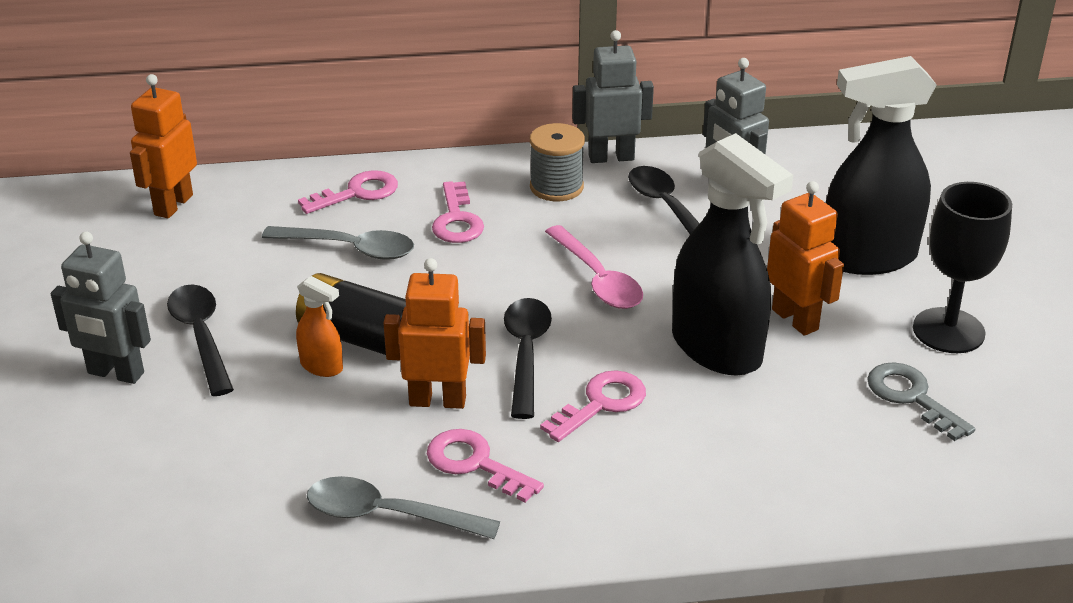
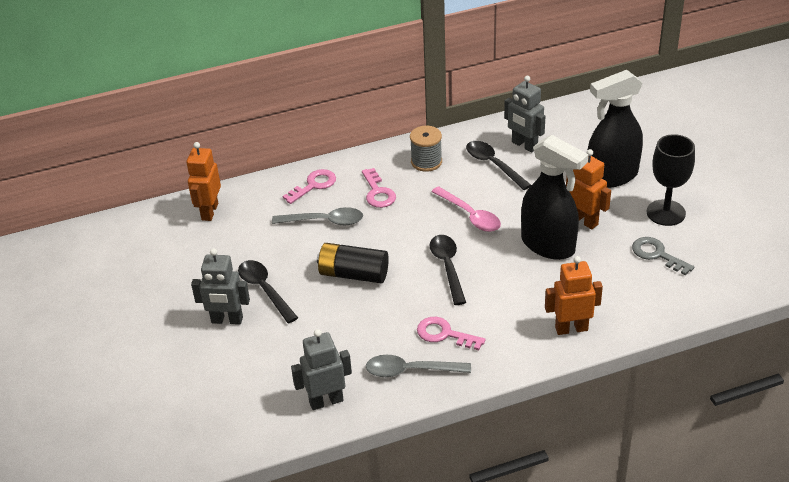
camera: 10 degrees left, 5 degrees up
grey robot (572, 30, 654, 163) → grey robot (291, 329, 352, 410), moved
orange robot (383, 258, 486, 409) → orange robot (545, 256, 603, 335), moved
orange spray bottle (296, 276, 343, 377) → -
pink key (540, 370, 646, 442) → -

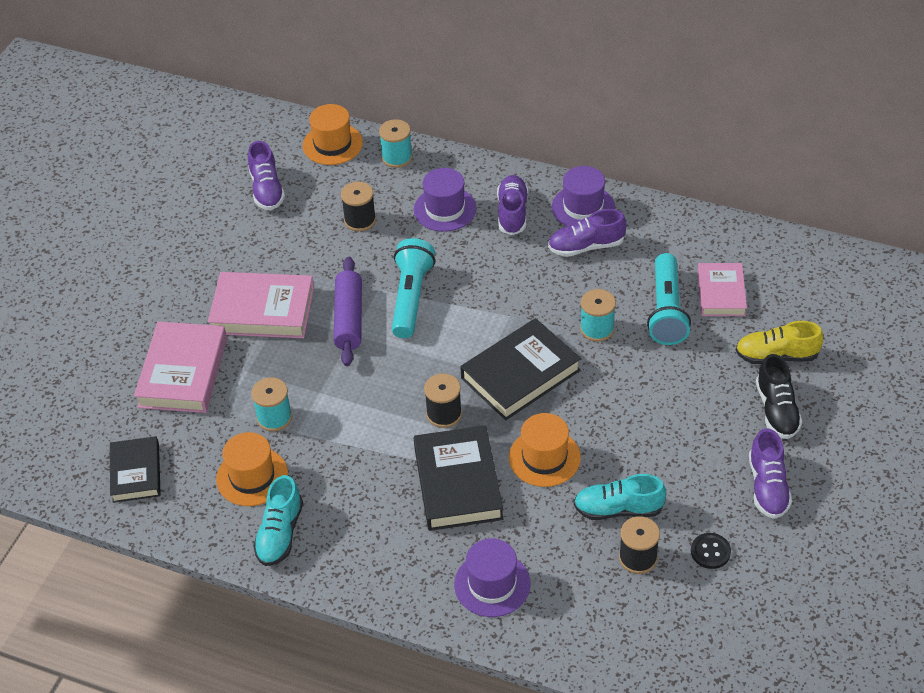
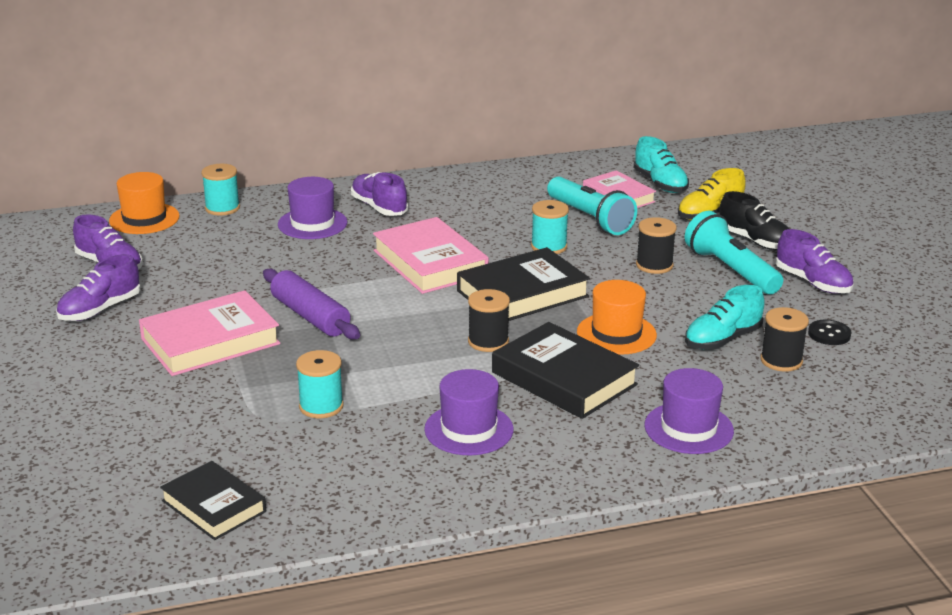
camera: 40 degrees left, 20 degrees down
purple shoe (548, 209, 626, 257) → purple shoe (56, 254, 141, 321), moved
pink book (134, 322, 227, 413) → pink book (373, 217, 489, 294), moved
purple hat (552, 166, 615, 226) → purple hat (424, 369, 514, 455), moved
black book (460, 318, 581, 420) → black book (457, 247, 590, 321), 45 degrees clockwise
turquoise shoe (253, 475, 303, 566) → turquoise shoe (634, 136, 689, 193), moved
black spool (341, 182, 376, 231) → black spool (636, 217, 677, 274), moved
turquoise flashlight (392, 238, 435, 338) → turquoise flashlight (685, 210, 783, 294), moved
orange hat (216, 432, 288, 506) → -

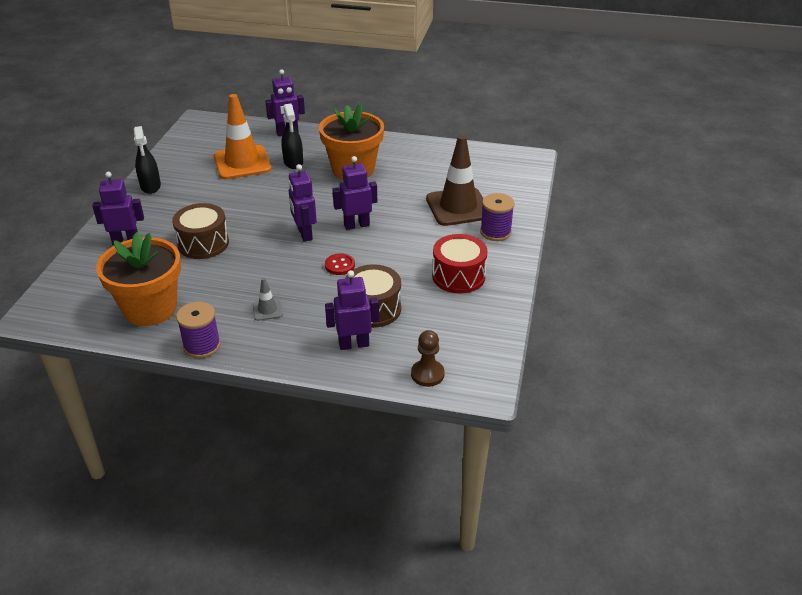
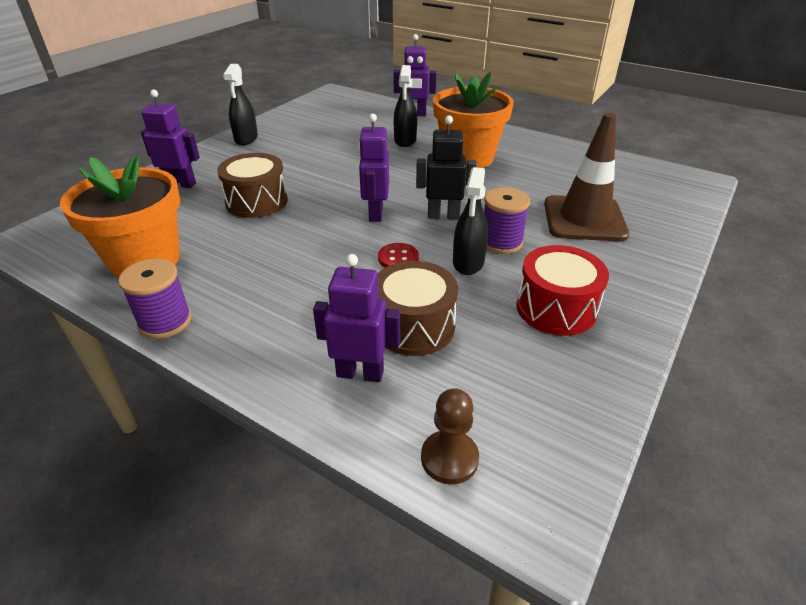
camera: 20 degrees right, 0 degrees up
purple robot (333, 156, 377, 230) → black robot (416, 115, 477, 219)
- → black spray bottle (453, 167, 488, 275)
purple spool (480, 193, 515, 241) → purple spool (484, 187, 530, 254), moved
orange traffic cone (214, 94, 272, 180) → -
grey traffic cone (253, 278, 283, 321) → -

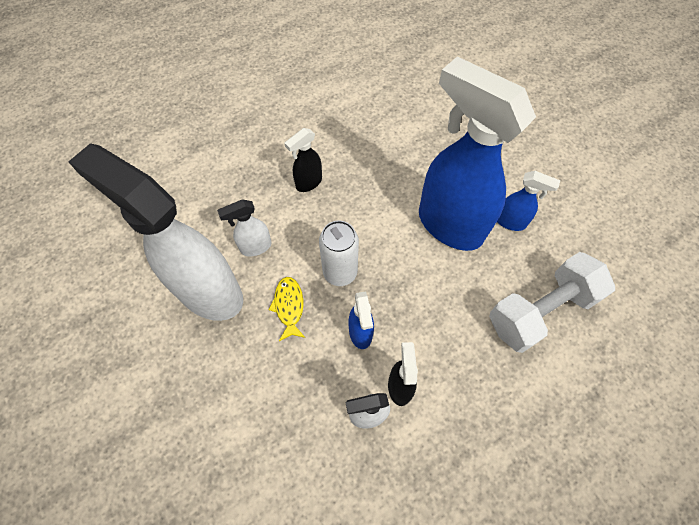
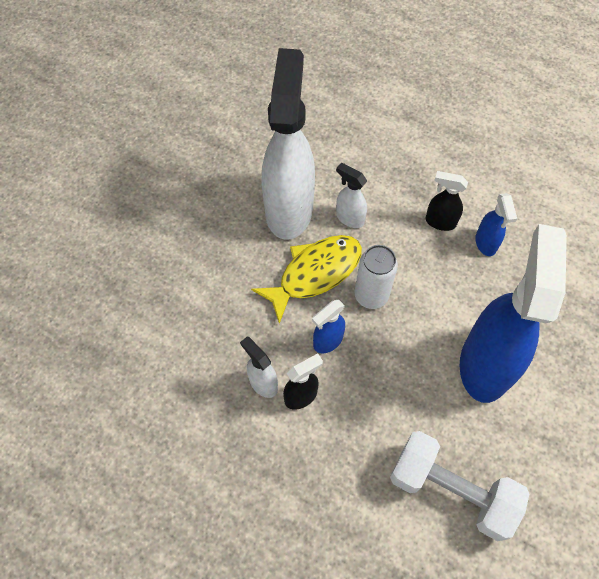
camera: 60 degrees right, 0 degrees up
yellow fish (268, 277, 305, 341) → yellow fish (251, 235, 362, 324), x1.86
blue spray bottle (497, 171, 560, 231) → blue spray bottle (475, 193, 517, 256), moved

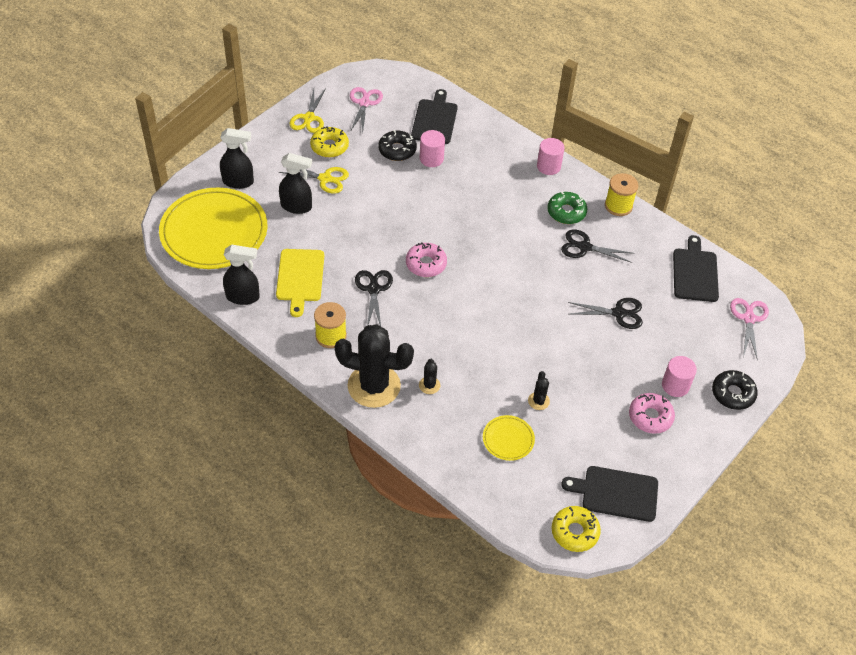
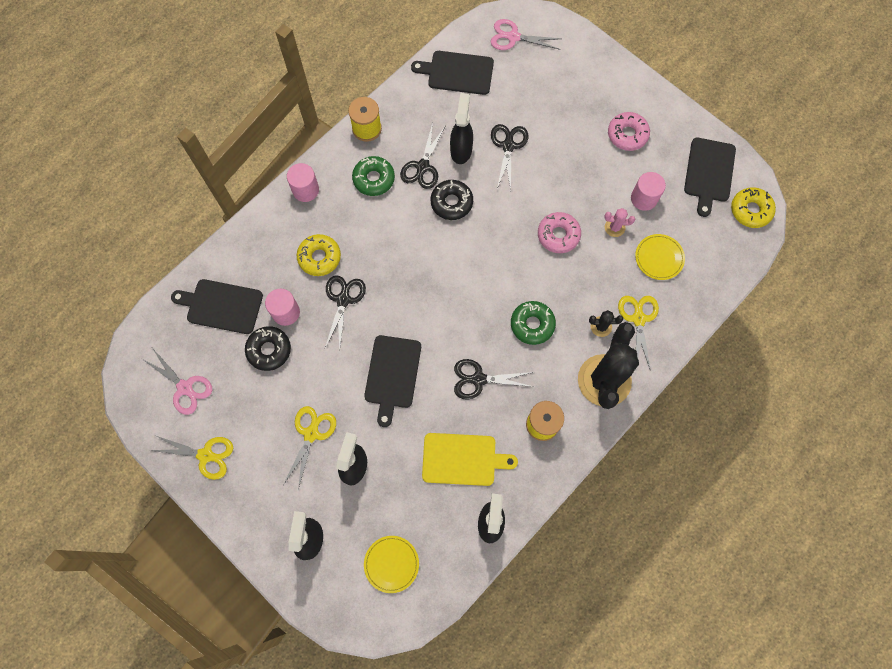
camera: 85 degrees left, 20 degrees up
pink scissors (350, 87, 383, 133) → pink scissors (142, 348, 212, 415), 150 degrees counterclockwise
yellow donut (310, 126, 349, 157) → yellow donut (297, 234, 341, 276), moved
- → black scissors (325, 275, 366, 351)
- → black cutting board (364, 335, 421, 427)
yellow plate (159, 188, 267, 269) → yellow plate (364, 536, 419, 593), x0.43
black donut (712, 370, 758, 410) → black donut (431, 180, 473, 220), moved
- → black spray bottle (450, 93, 473, 164)
- → green donut (511, 301, 556, 345)
pink donut (406, 243, 447, 277) → pink donut (538, 212, 581, 253), moved
black cactus (528, 371, 550, 410) → pink cactus (604, 208, 635, 237)
- → yellow scissors (618, 296, 659, 371)
pink cylinder (662, 356, 697, 397) → pink cylinder (631, 172, 666, 211), moved

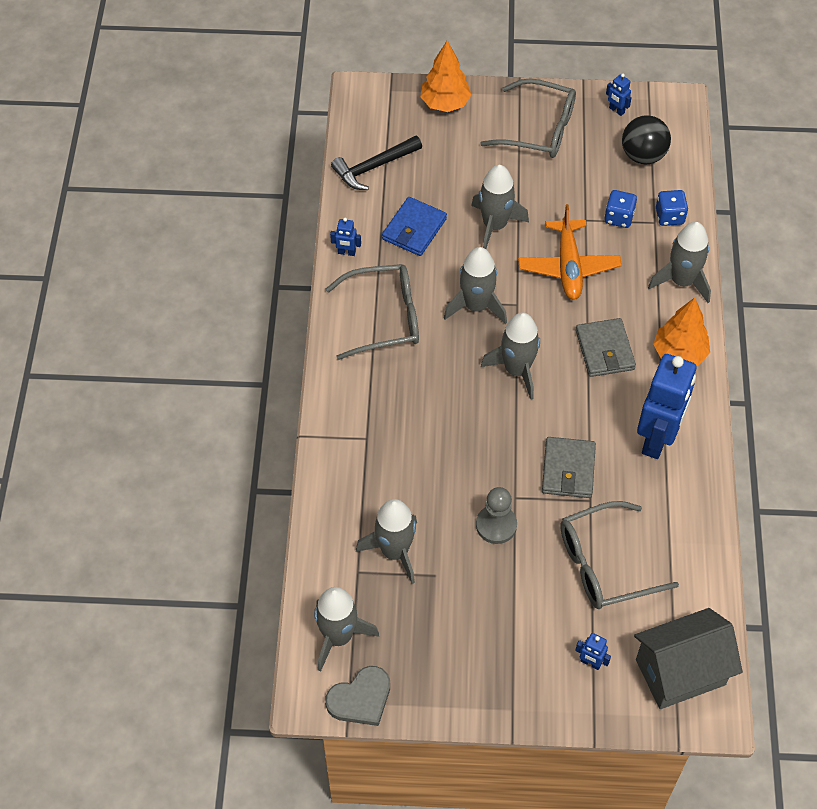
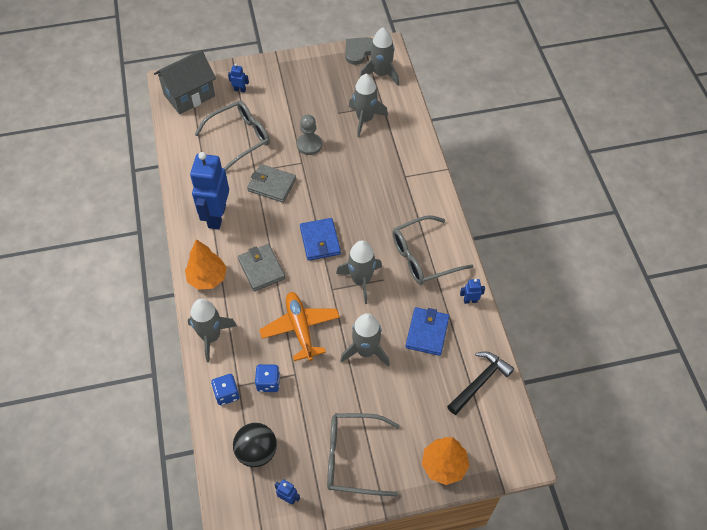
camera: 165 degrees right, 0 degrees up
grey wallet (542, 437, 596, 498) → grey wallet (247, 164, 296, 203), 60 degrees counterclockwise
grey rocket (481, 312, 540, 400) → blue wallet (300, 218, 341, 261)

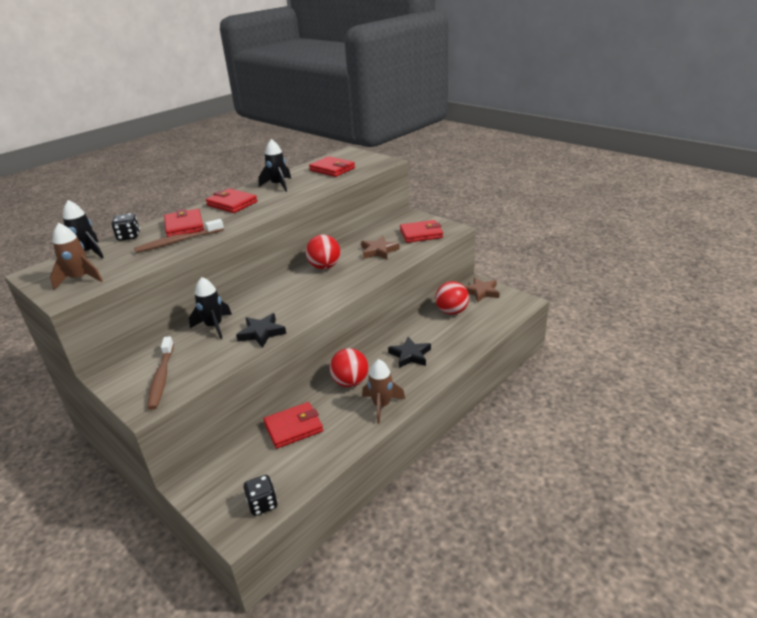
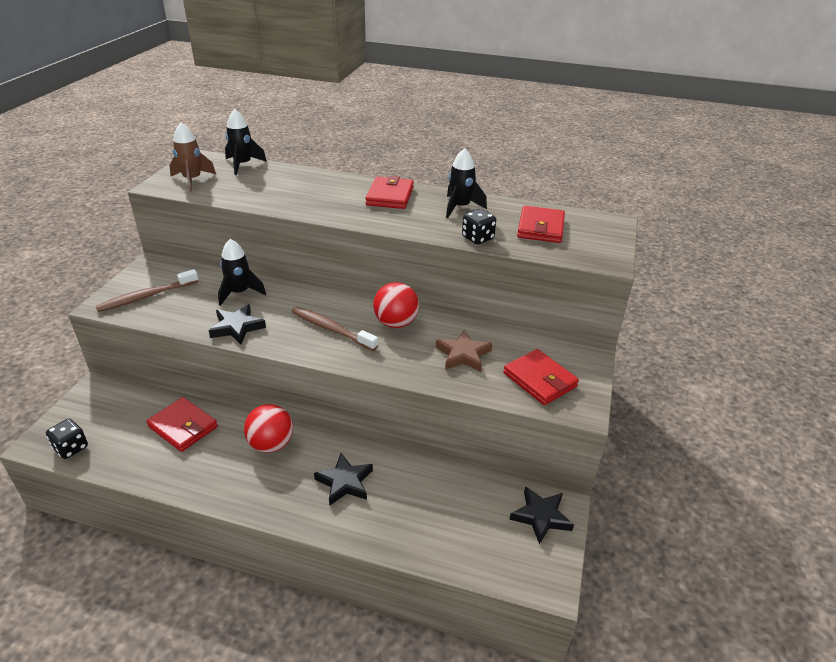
camera: 60 degrees right, 5 degrees up
brown toothbrush (134, 219, 224, 253) → brown toothbrush (292, 307, 378, 351), moved
black dice (111, 213, 140, 241) → black dice (462, 209, 496, 244), moved
brown star (464, 278, 500, 303) → black star (509, 486, 574, 545)
red wallet (164, 209, 204, 237) → -
brown rocket (362, 359, 405, 424) → -
red ball (435, 281, 469, 315) → -

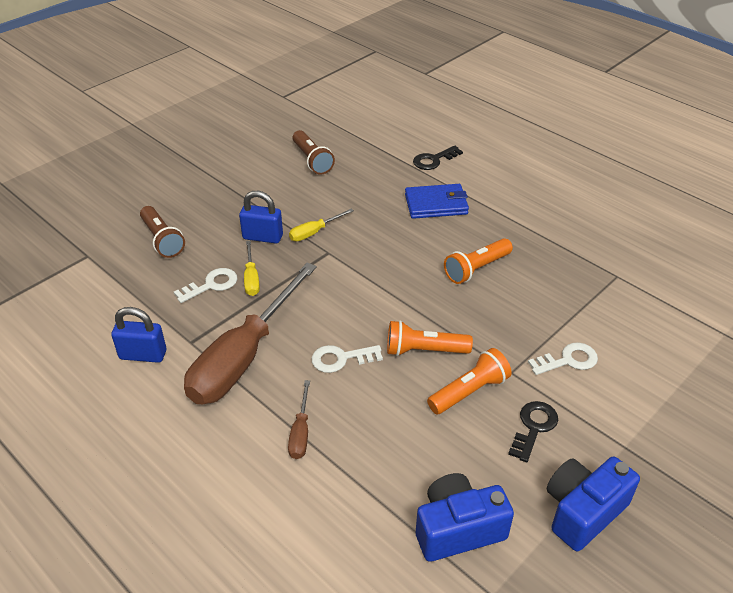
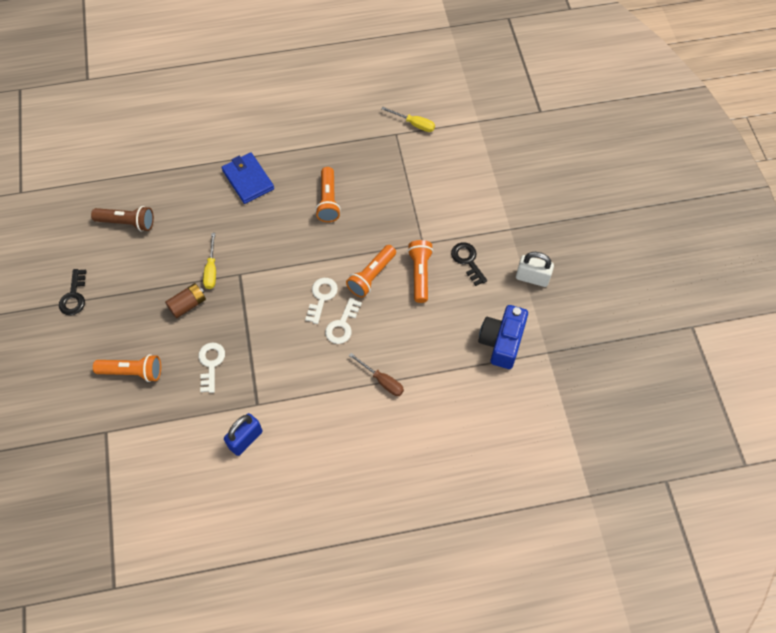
camera: 55 degrees left, 20 degrees up
black key (413, 145, 463, 170) → black key (59, 269, 87, 315), moved
brown flashlight (140, 206, 185, 258) → orange flashlight (93, 354, 161, 382)
blue padlock (239, 191, 283, 244) → brown battery (165, 283, 206, 318)
blue wallet (405, 184, 469, 219) → blue wallet (222, 153, 274, 204), 60 degrees counterclockwise
white key (528, 343, 598, 375) → white key (305, 278, 338, 324), moved
yellow screwdriver (244, 241, 260, 296) → yellow screwdriver (382, 107, 435, 132), moved
blue camera (547, 456, 640, 551) → white padlock (516, 252, 554, 287)
brown screwdriver (184, 263, 317, 405) → -

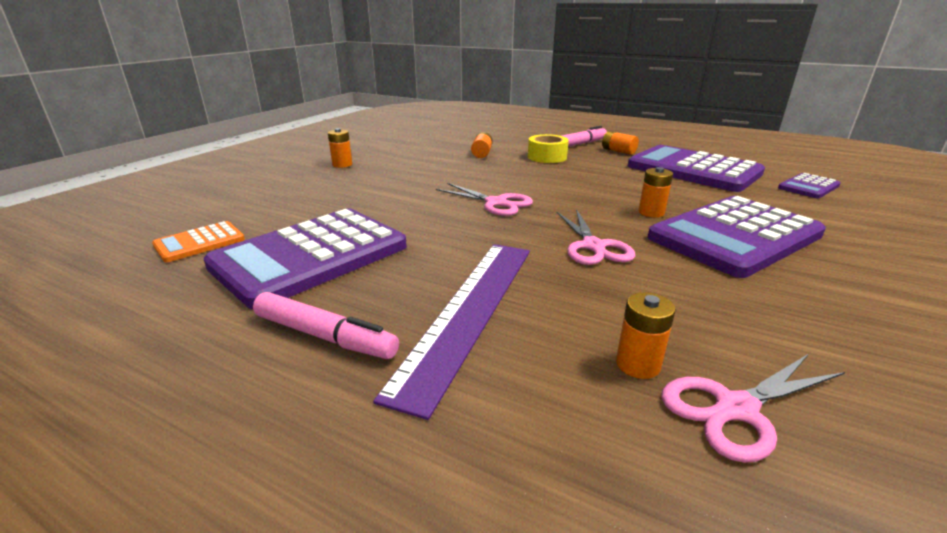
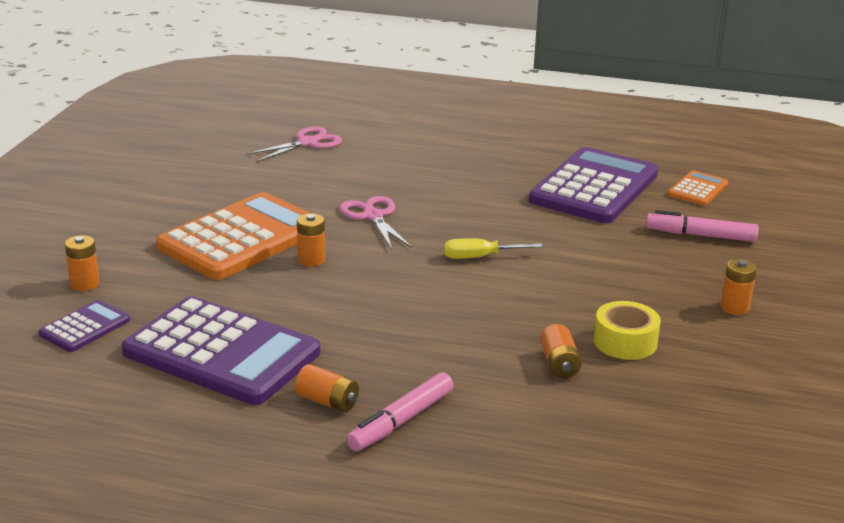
camera: 165 degrees right, 0 degrees up
orange battery (616, 292, 676, 379) → orange battery (65, 235, 99, 291), moved
purple calculator (648, 196, 826, 278) → orange calculator (156, 192, 310, 280)
pink scissors (436, 183, 533, 216) → yellow screwdriver (444, 238, 543, 259)
yellow tape (528, 134, 569, 163) → yellow tape (594, 301, 661, 360), moved
pink marker (253, 292, 399, 359) → pink marker (646, 210, 759, 242), moved
purple ruler (373, 244, 530, 420) → -

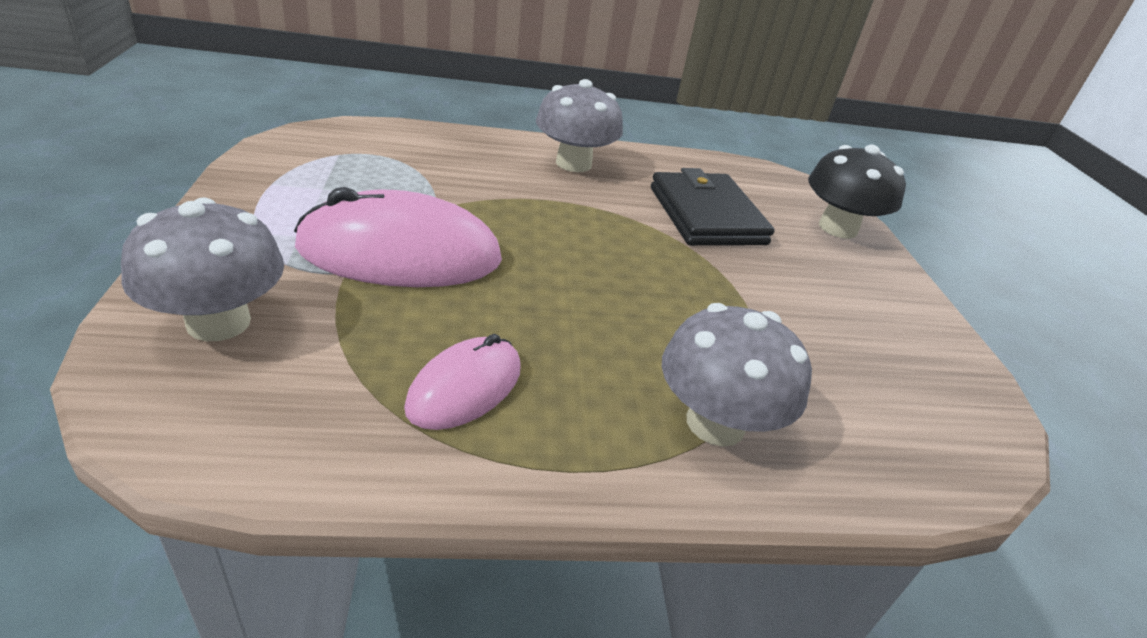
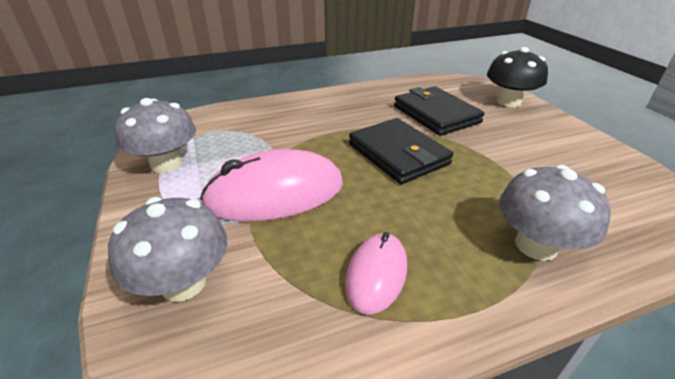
camera: 10 degrees left, 0 degrees up
grey mushroom (536, 79, 623, 172) → grey mushroom (115, 98, 196, 173), moved
- → black wallet (349, 118, 453, 184)

